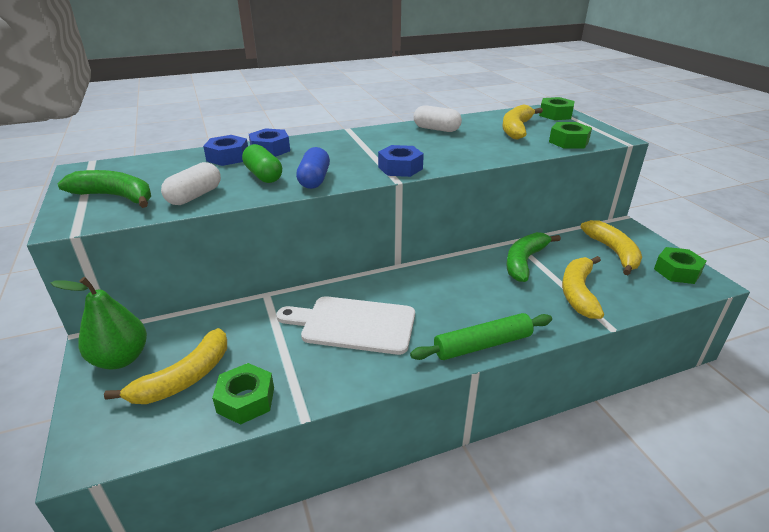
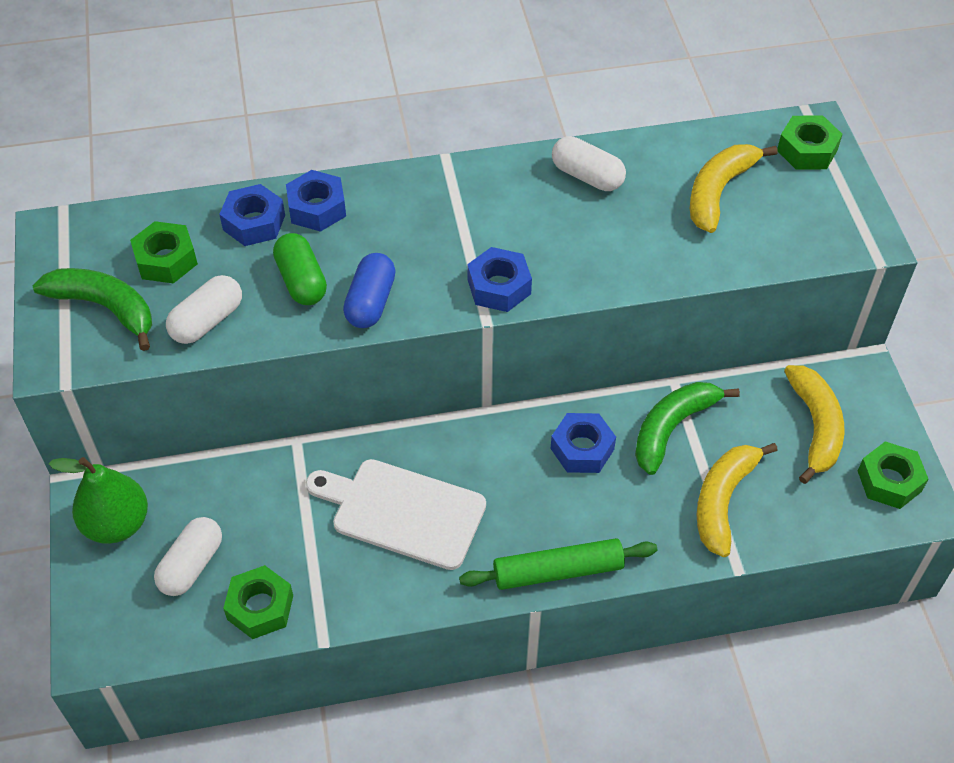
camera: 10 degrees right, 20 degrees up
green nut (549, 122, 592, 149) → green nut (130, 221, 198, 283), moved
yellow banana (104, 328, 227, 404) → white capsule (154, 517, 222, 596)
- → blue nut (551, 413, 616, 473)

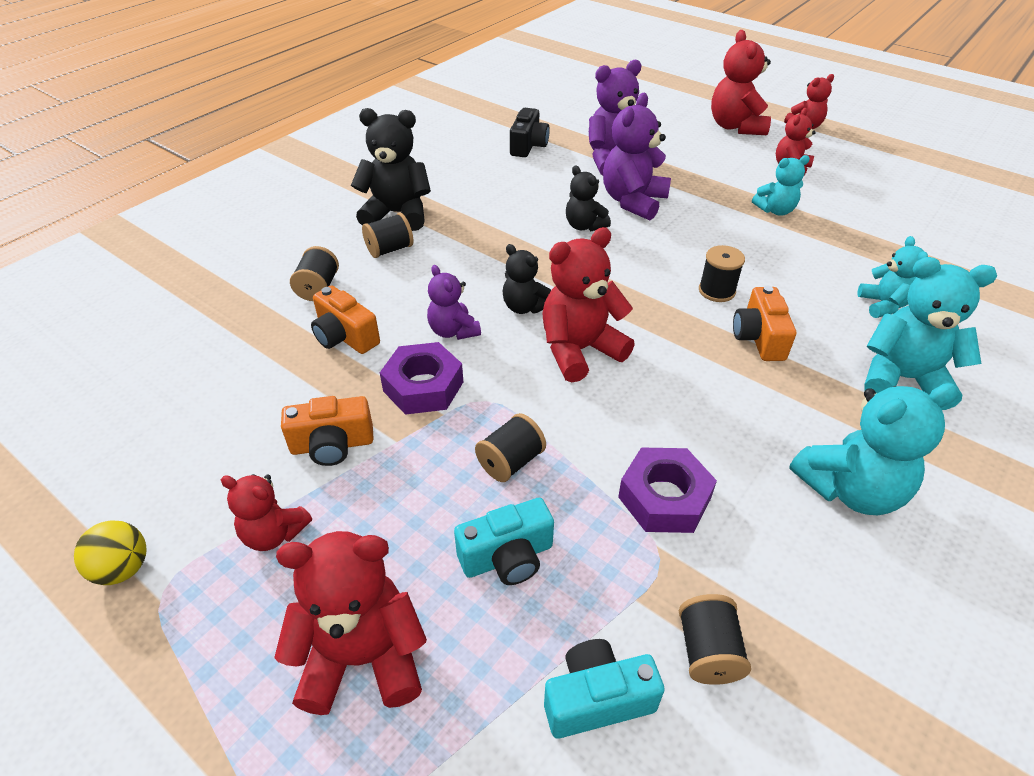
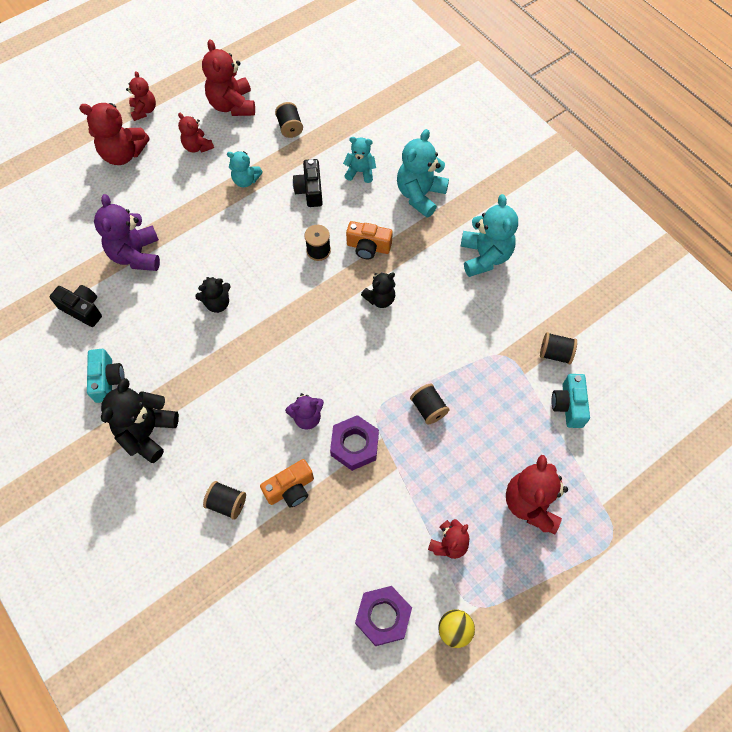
camera: 75 degrees left, 20 degrees up
turquoise camera (454, 498, 554, 585) → turquoise camera (87, 349, 125, 403), moved
red teddy bear (542, 227, 635, 383) → red teddy bear (202, 39, 255, 116), moved
turquoise teddy bear (752, 155, 810, 216) → turquoise teddy bear (227, 151, 263, 187), 105 degrees clockwise
black spool (362, 213, 413, 258) → black spool (275, 102, 303, 138), moved
- → black camera (293, 159, 323, 207)
purple nut (618, 447, 717, 533) → purple nut (355, 586, 412, 646), moved
black teddy bear (502, 244, 551, 314) → black teddy bear (361, 272, 396, 308), moved
orange camera (281, 396, 374, 466) → -
purple teddy bear (603, 93, 671, 220) → -

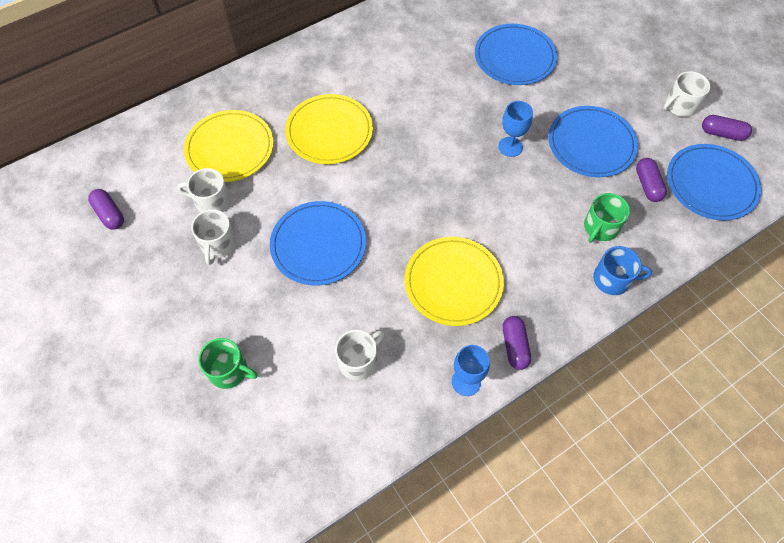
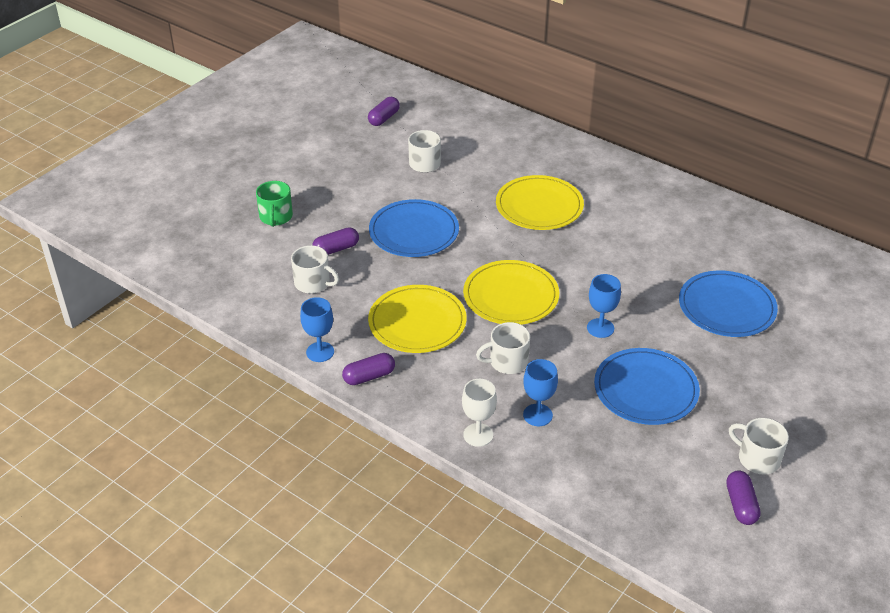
camera: 70 degrees right, 20 degrees down
purple capsule (636, 158, 667, 202) → purple capsule (312, 227, 359, 255), moved
blue mug (593, 246, 652, 295) → white goblet (462, 379, 497, 447)
yellow plate (184, 110, 274, 182) → yellow plate (463, 260, 559, 325), moved
white mug (191, 209, 236, 265) → white mug (476, 322, 530, 374), moved
green mug (584, 193, 630, 243) → blue goblet (523, 359, 558, 426)
blue plate (667, 144, 761, 220) → -

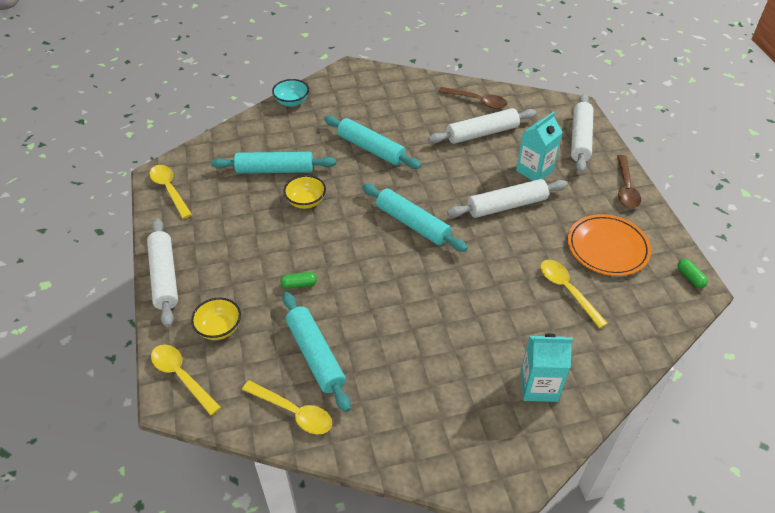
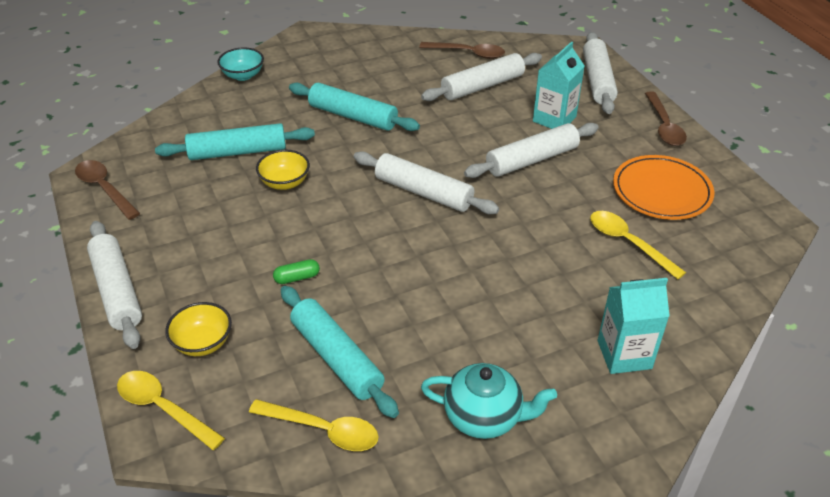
camera: 10 degrees left, 5 degrees down
yellow spoon (150, 165, 192, 219) → brown spoon (75, 160, 140, 220)
turquoise rolling pin (362, 184, 468, 252) → white rolling pin (354, 151, 499, 214)
- → turquoise teapot (421, 363, 557, 439)
green capsule (677, 259, 708, 288) → -

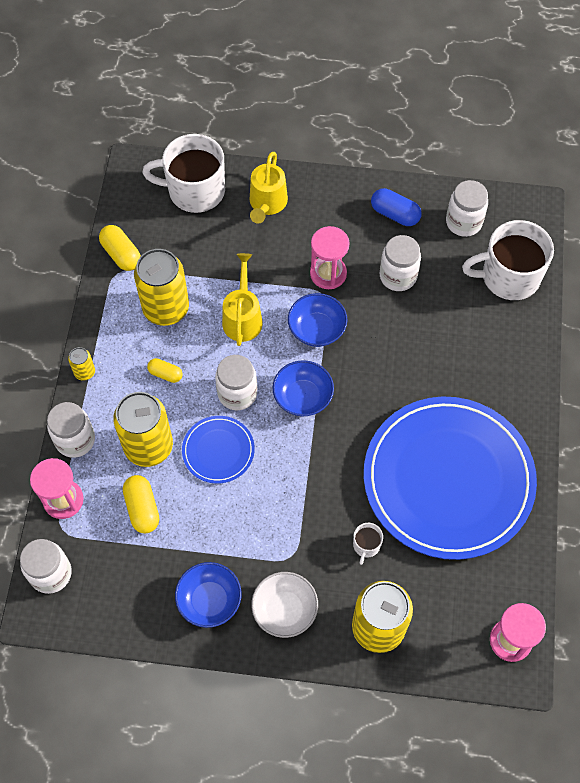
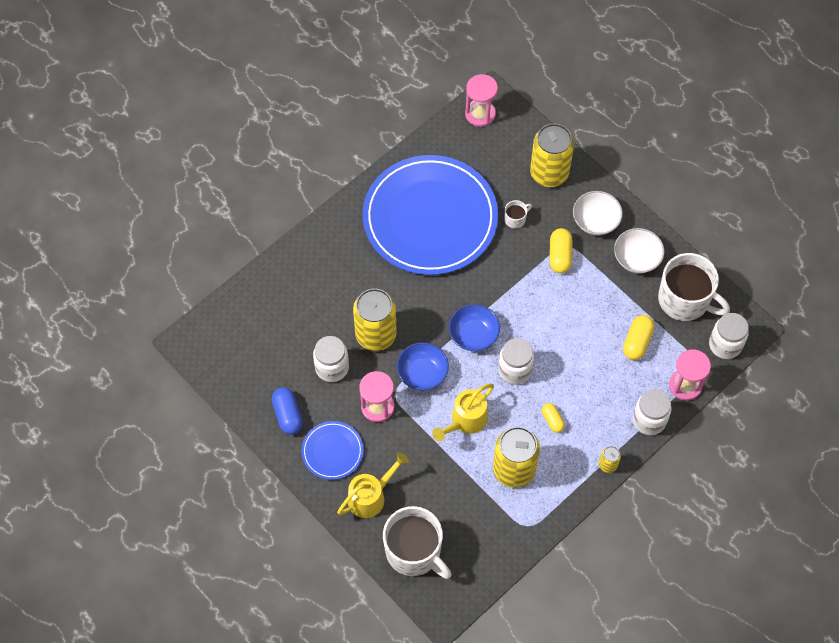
camera: 140 degrees left, 0 degrees up
blue plate (182, 416, 255, 483) → blue plate (301, 421, 363, 480), moved
yellow can (113, 392, 173, 467) → yellow can (353, 288, 397, 351), moved
yellow capsule (99, 225, 141, 271) → yellow capsule (550, 228, 572, 273), moved
blue bowl (175, 562, 242, 628) → white bowl (614, 228, 664, 273)
white mug (462, 220, 554, 300) → white mug (658, 253, 730, 321), moved
white jar (446, 180, 488, 237) → -

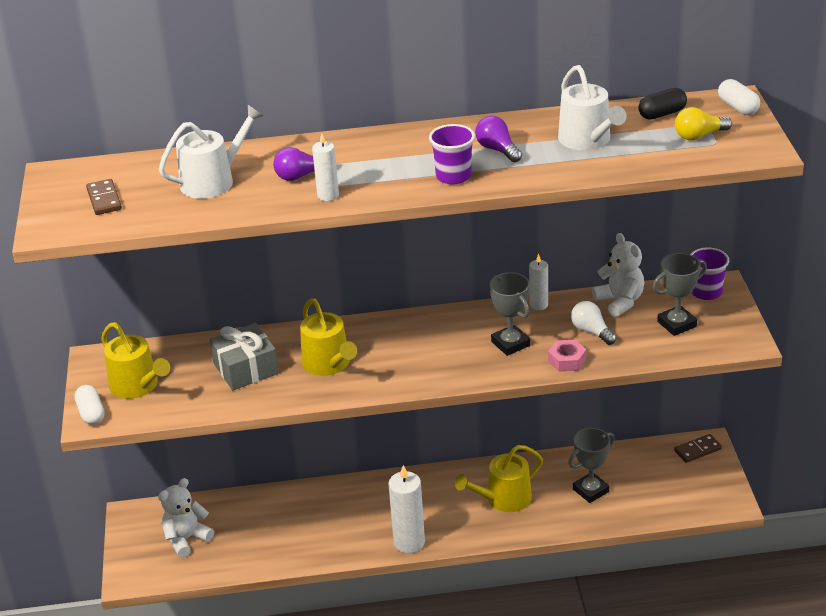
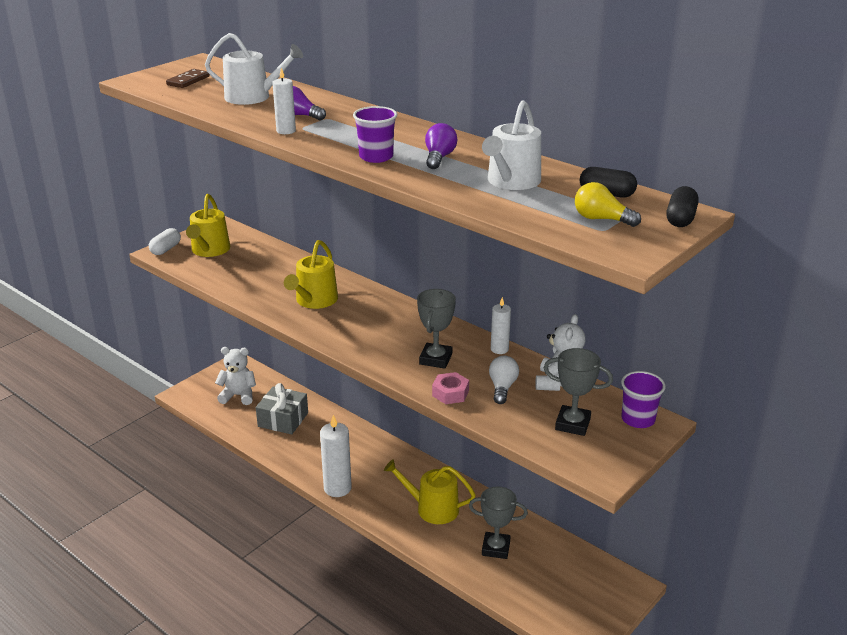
camera: 45 degrees right, 5 degrees down
grey gift (210, 323, 279, 390) → grey gift (256, 383, 308, 434), moved
white capsule (718, 79, 760, 115) → black capsule (666, 186, 699, 227)
brown domino (674, 434, 722, 463) → -

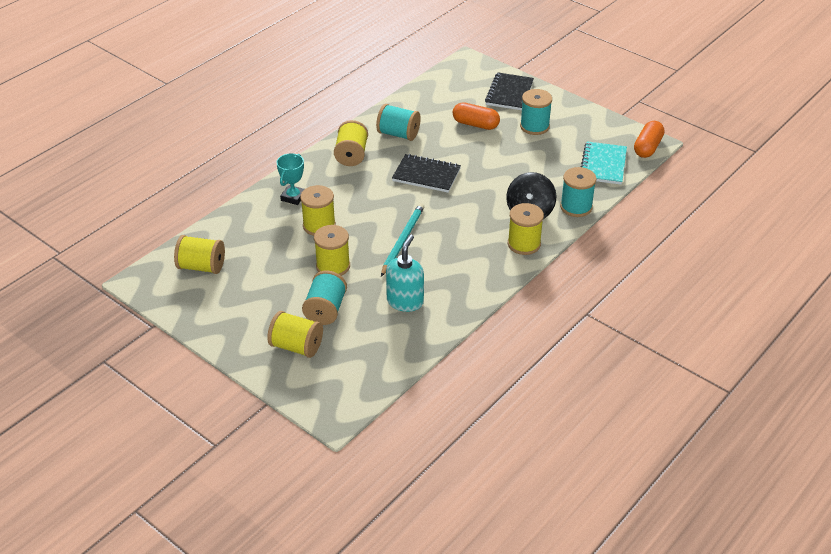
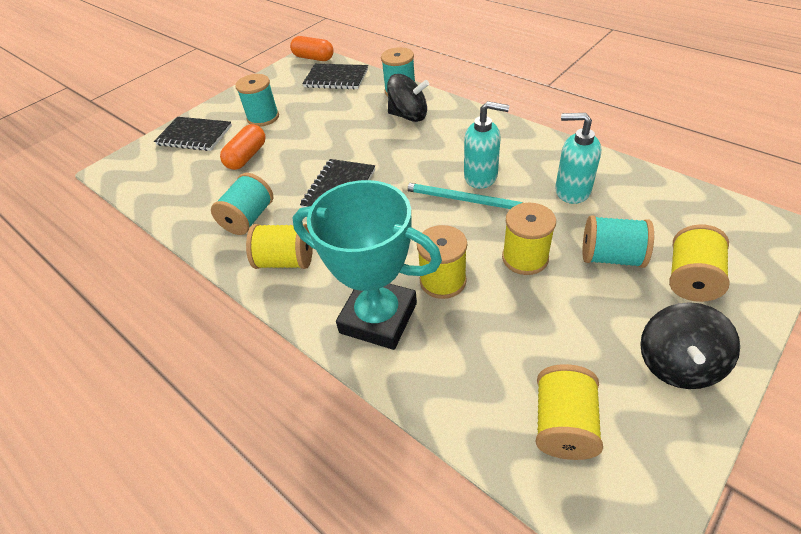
camera: 85 degrees left, 5 degrees up
turquoise trophy (276, 153, 304, 205) → turquoise trophy (292, 180, 442, 350), x2.05
turquoise notebook (581, 141, 627, 185) → black notebook (302, 64, 368, 89)
- → turquoise soap dispenser (464, 101, 510, 189)
- → black spinning top (640, 302, 740, 389)
yellow spool (508, 203, 544, 255) → -

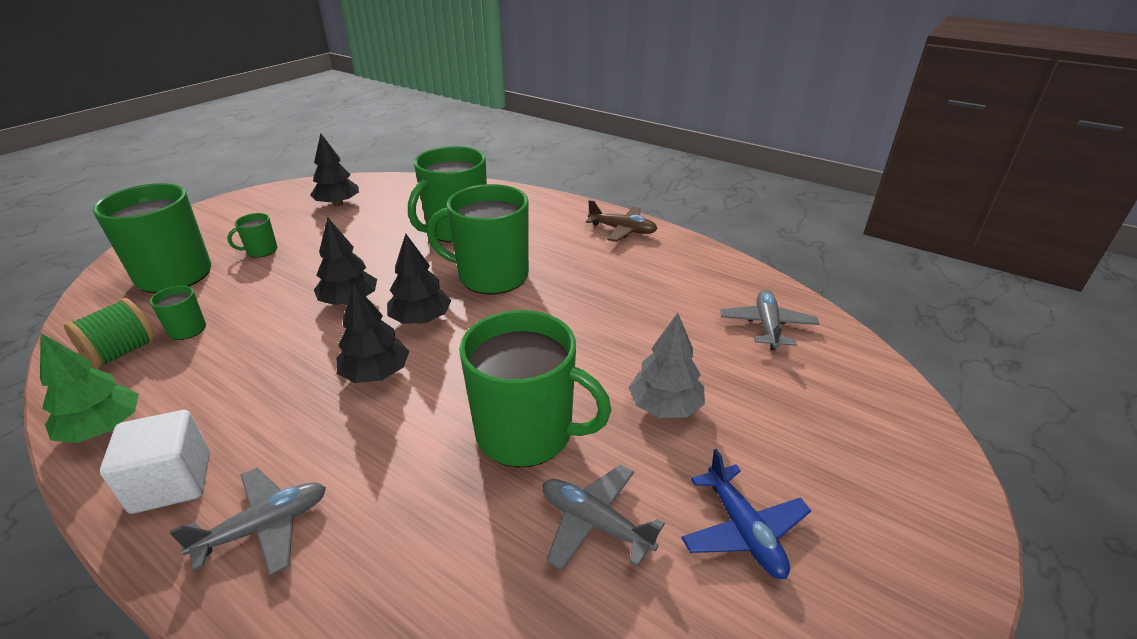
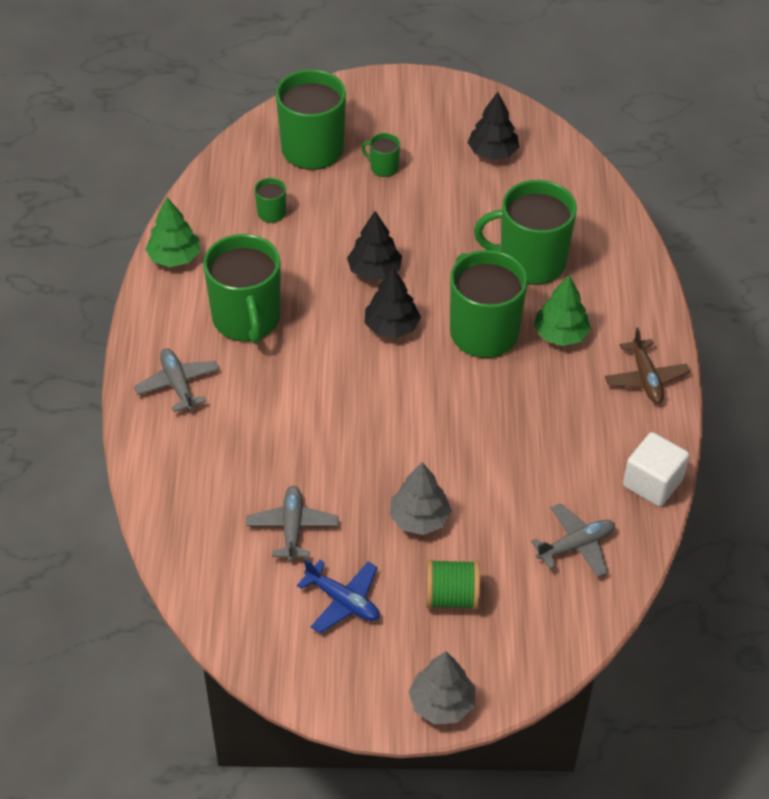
camera: 55 degrees right, 15 degrees up
grey plane (170, 468, 326, 575) → grey plane (134, 348, 219, 412), 135 degrees counterclockwise
green mug (459, 310, 611, 467) → green mug (203, 234, 281, 344), moved
blue plane (681, 449, 811, 579) → blue plane (297, 559, 380, 633), 90 degrees counterclockwise
- → grey tree (409, 652, 475, 725)
green spool (64, 298, 156, 369) → green spool (426, 559, 480, 609), moved
- → green tree (534, 275, 591, 346)
white cube (100, 410, 210, 514) → white cube (623, 432, 690, 507), moved
black tree (336, 283, 409, 383) → -

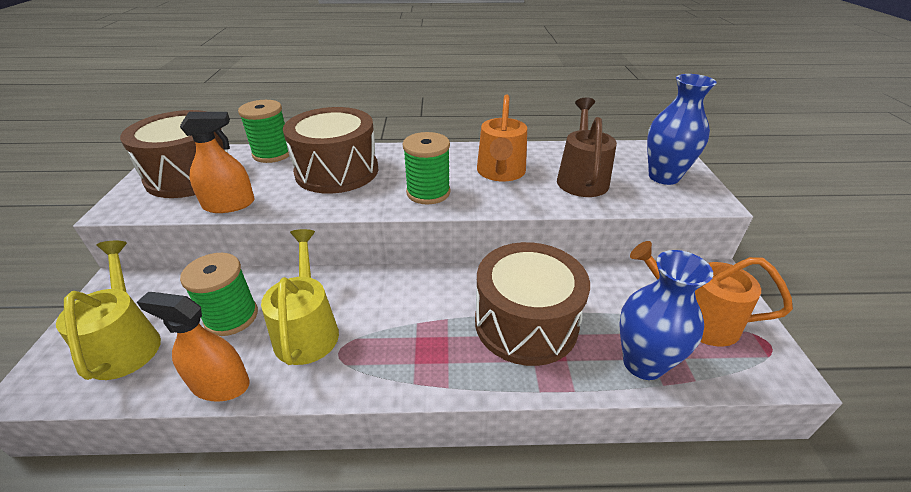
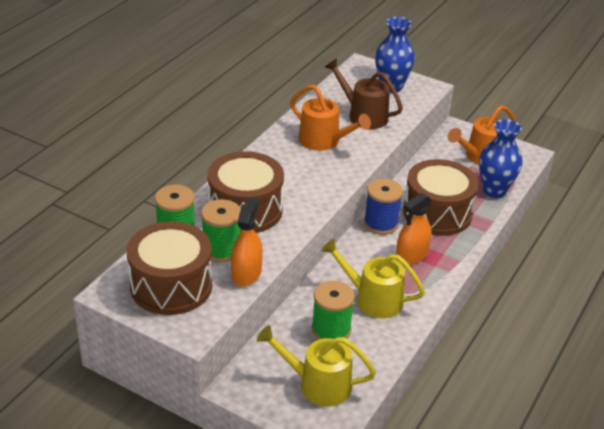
camera: 60 degrees left, 0 degrees up
green spool (403, 132, 450, 204) → green spool (201, 199, 241, 262), moved
- → blue spool (364, 179, 403, 235)
orange spray bottle (137, 292, 250, 402) → orange spray bottle (396, 192, 432, 265), moved

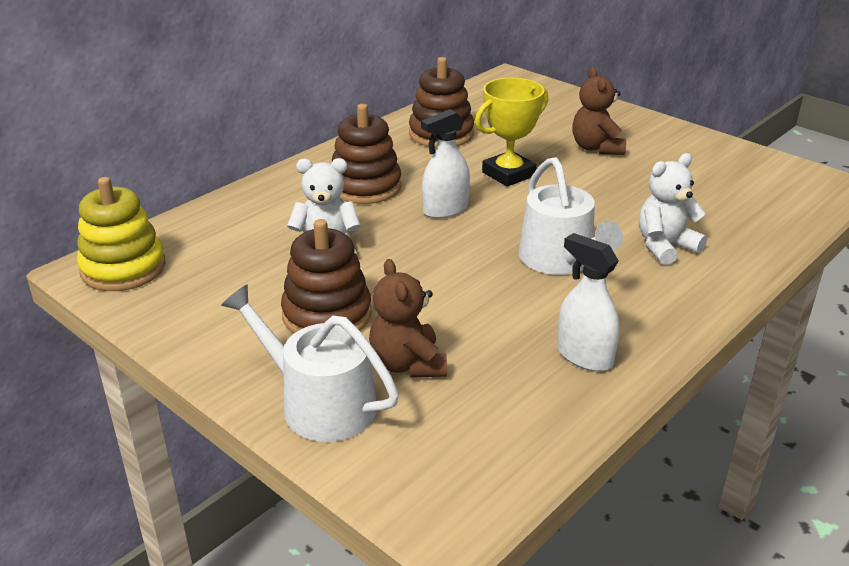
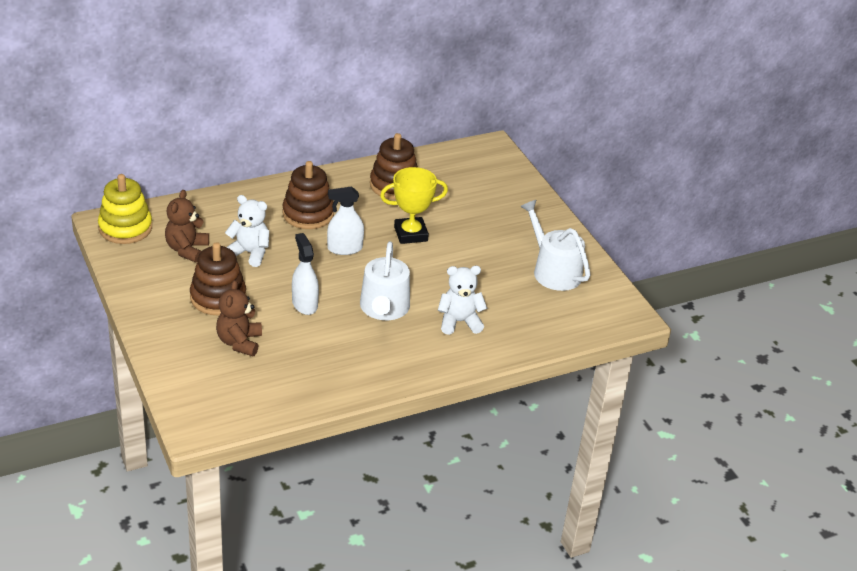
camera: 20 degrees right, 5 degrees up
brown teddy bear (572, 67, 626, 155) → brown teddy bear (165, 190, 209, 263), moved
white spray bottle (557, 233, 620, 371) → white spray bottle (292, 233, 319, 315), moved
white watering can (221, 284, 399, 442) → white watering can (520, 200, 590, 291), moved

